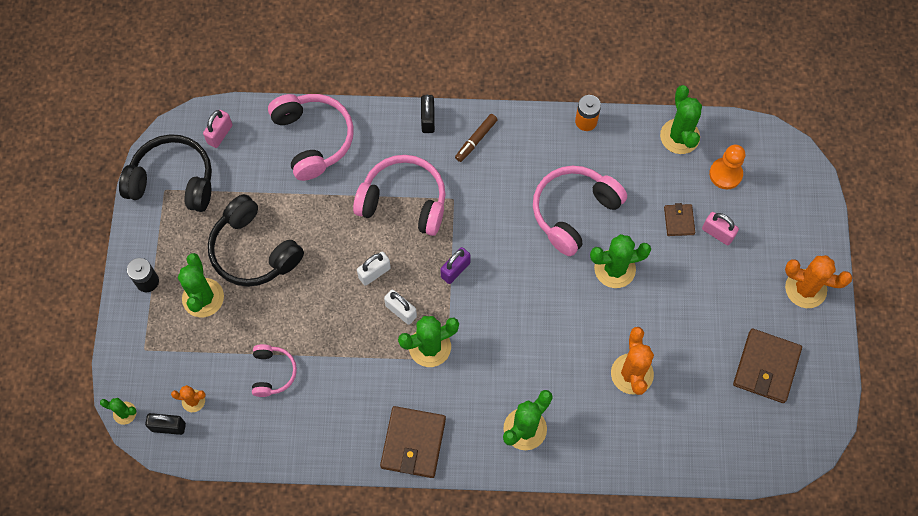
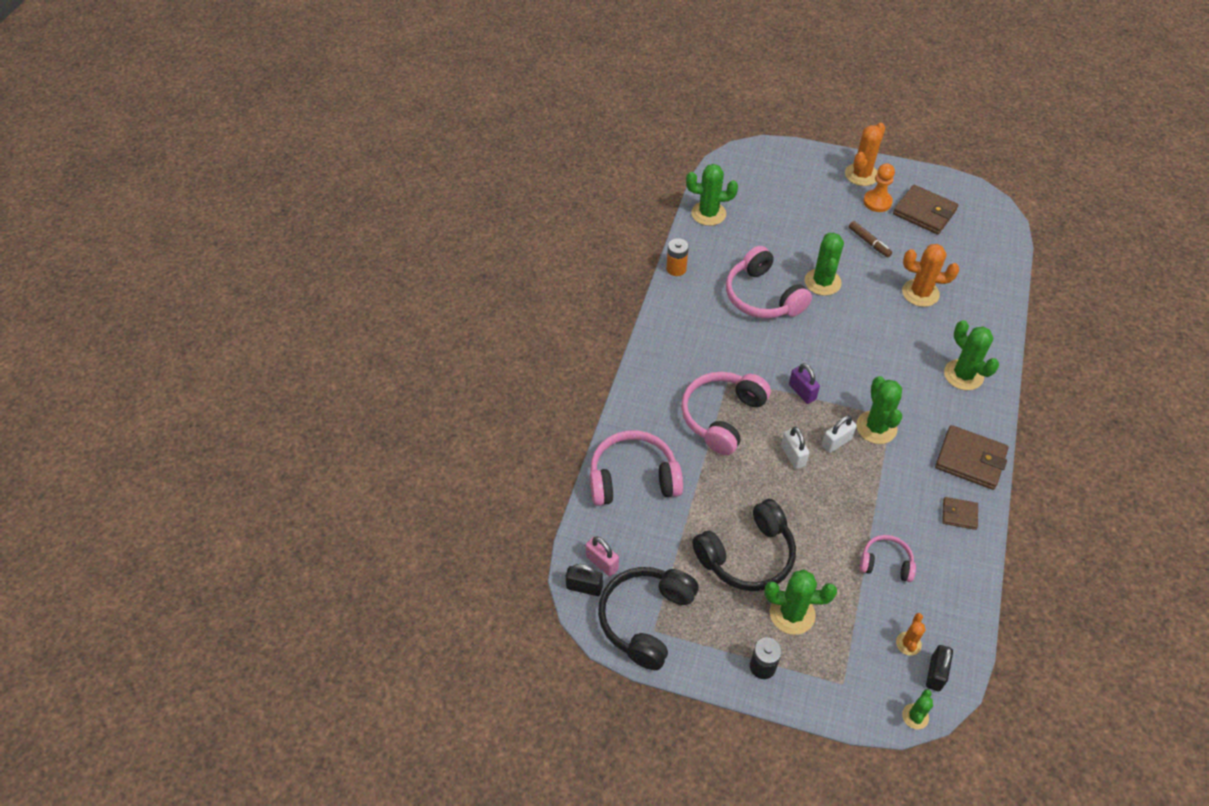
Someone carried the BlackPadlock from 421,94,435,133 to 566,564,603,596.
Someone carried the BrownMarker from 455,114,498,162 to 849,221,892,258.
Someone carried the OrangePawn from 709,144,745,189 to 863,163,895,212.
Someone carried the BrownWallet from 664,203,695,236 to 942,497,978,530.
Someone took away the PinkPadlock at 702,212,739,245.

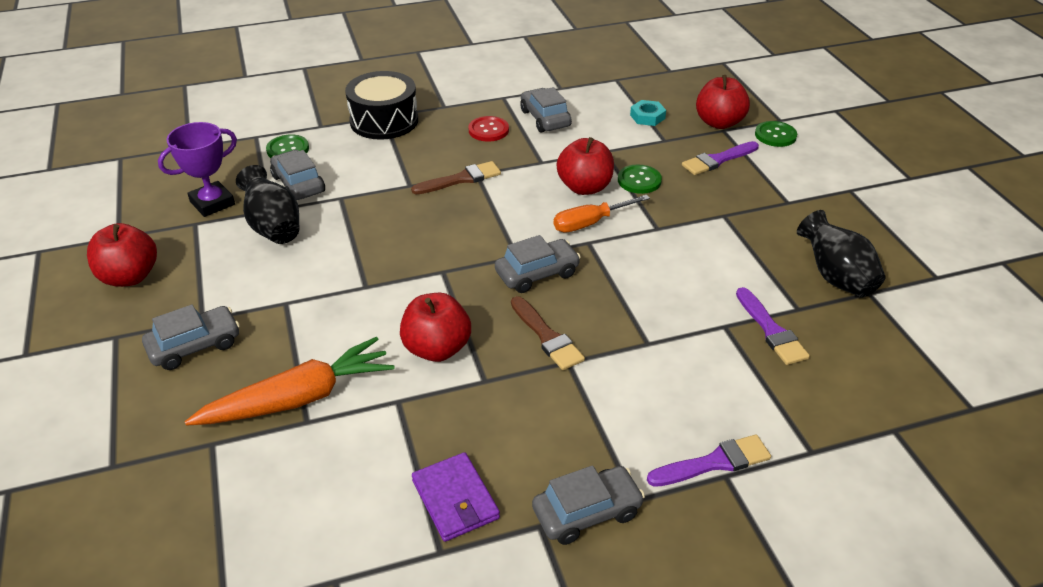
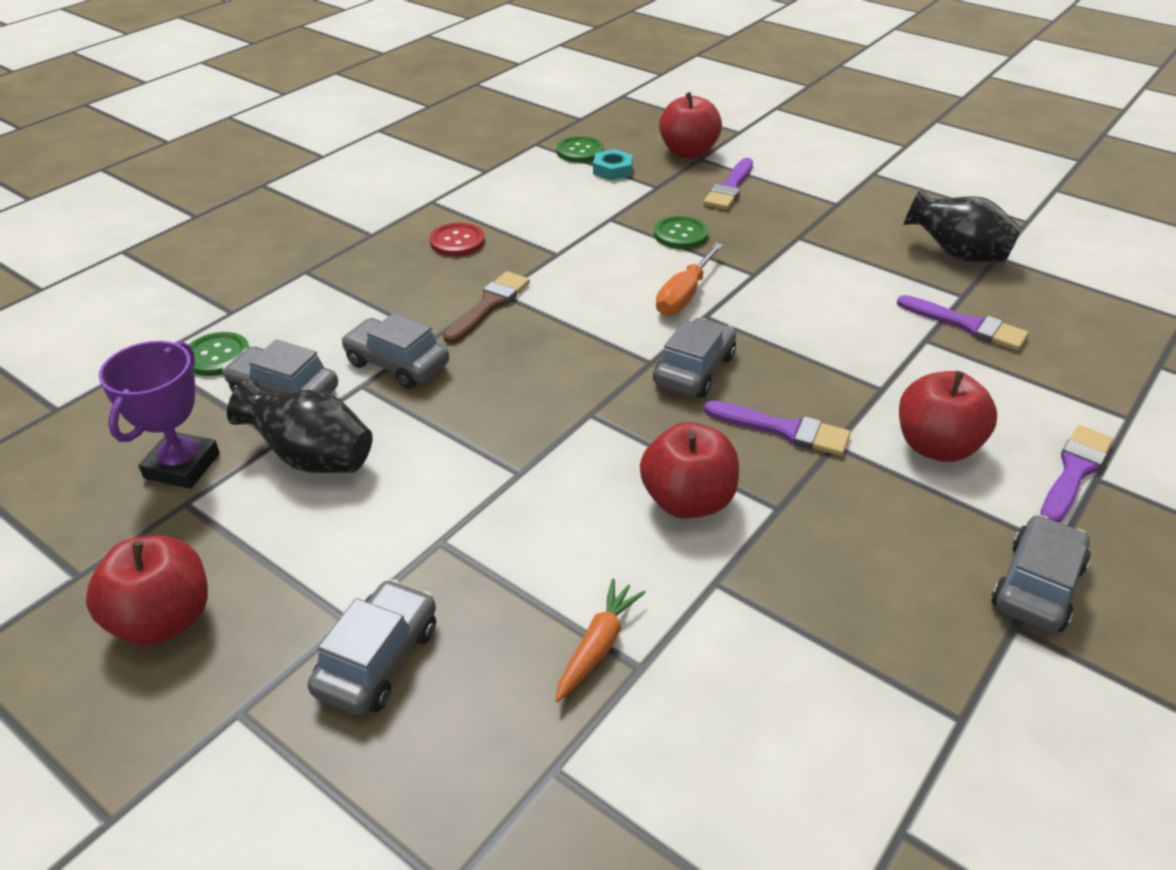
Someone took away the BlackDrum at 345,71,418,140.
Someone carried the GreyCar from 520,87,572,133 to 341,313,449,389.
Someone carried the GreenButton from 755,121,797,147 to 556,136,604,163.
Someone carried the RedApple from 557,137,614,195 to 899,371,997,462.
Someone repainted the BrownBrush at 511,296,585,370, which became the PurpleBrush at 704,400,851,456.
Someone scaled the OrangeCarrot at 185,337,394,426 by 0.51.
Someone took away the PurpleWallet at 412,452,500,542.

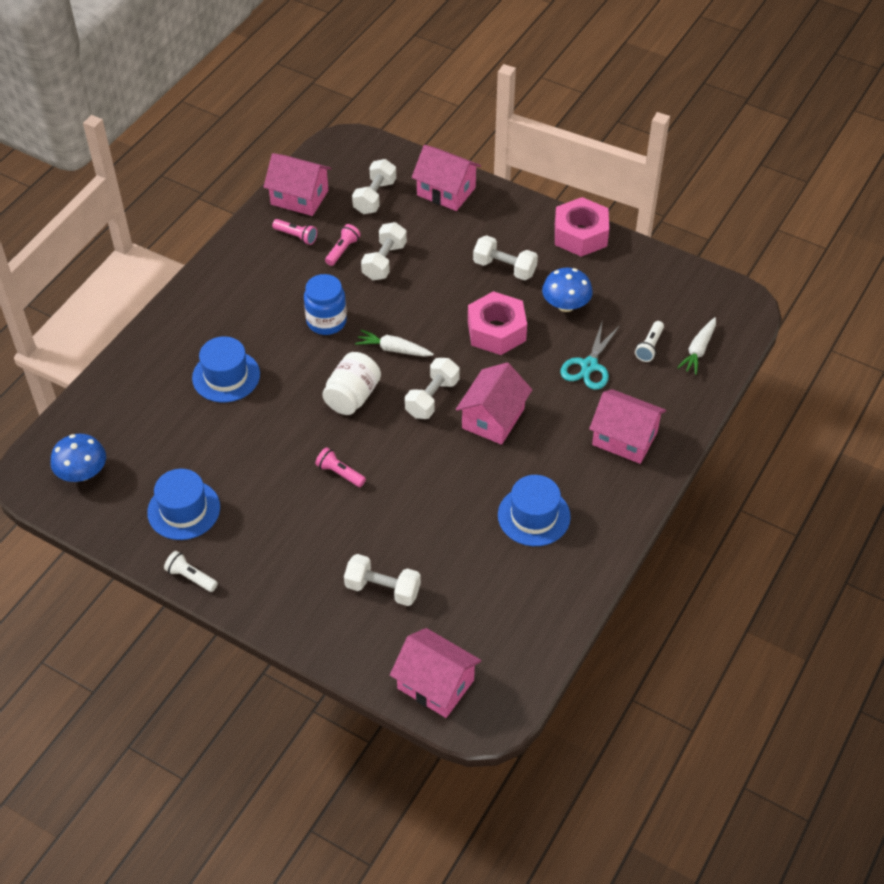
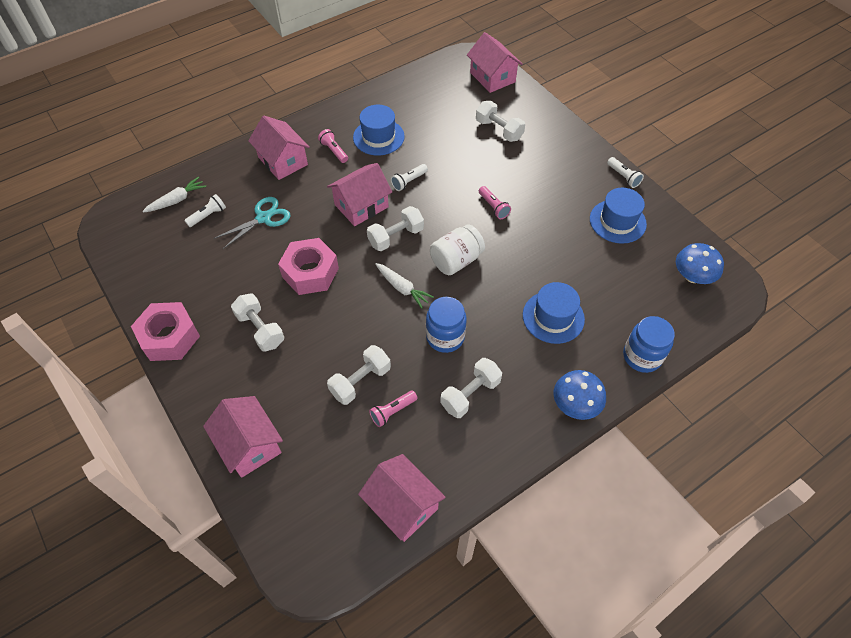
Someone carried the WhiteDumbbell from 352,159,396,214 to 440,358,502,418.
Someone carried the PinkFlashlight from 272,219,317,245 to 318,129,348,163.
Someone carried the BlueMushroom from 542,268,593,312 to 554,370,606,420.
Someone put down the WhiteFlashlight at 391,164,428,191.
Someone put down the BlueJar at 623,316,675,373.

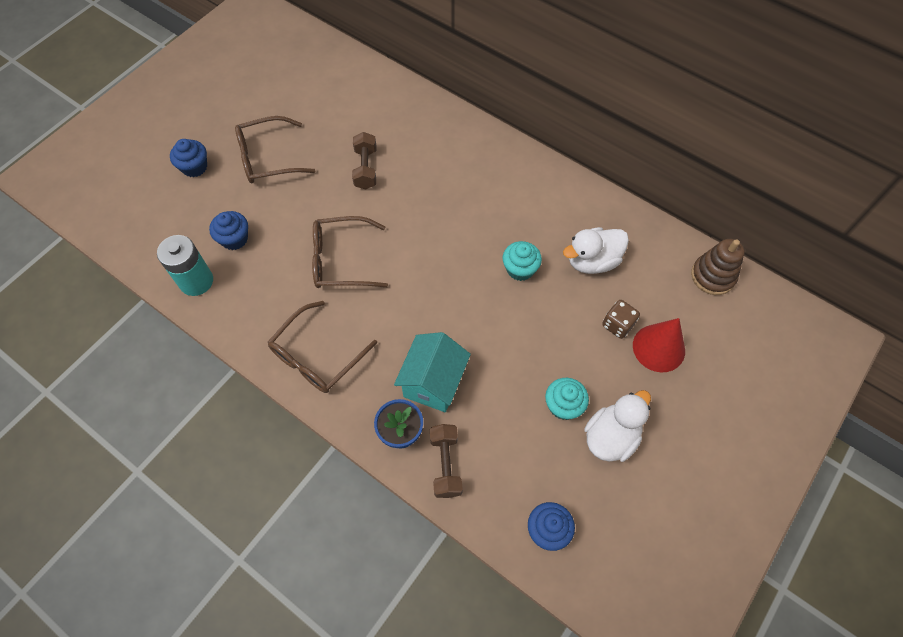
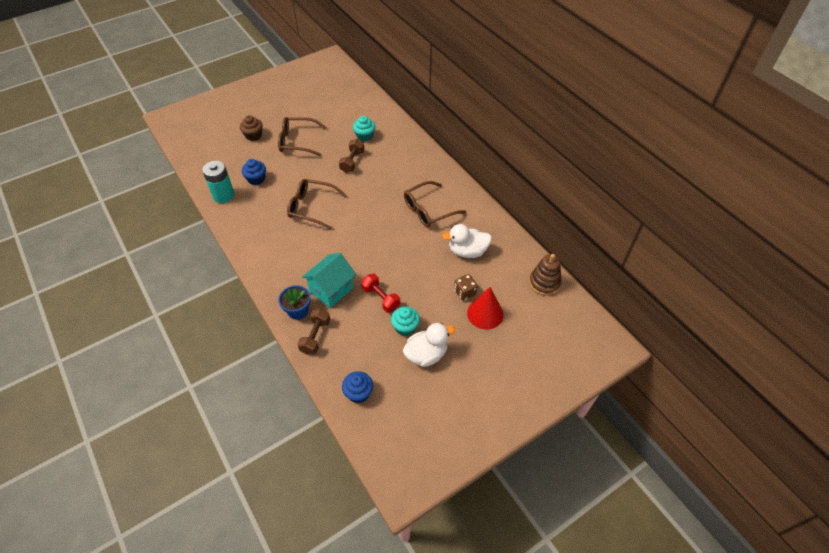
Someone repainted the BlueCupcake at 170,139,207,177, which became the BrownCupcake at 240,115,263,141.
Someone carried the TurquoiseCupcake from 503,241,542,281 to 353,116,375,141.
Someone carried the BrownGlasses from 268,301,377,393 to 404,181,466,227.
Someone put down the RedDumbbell at 361,274,400,313.

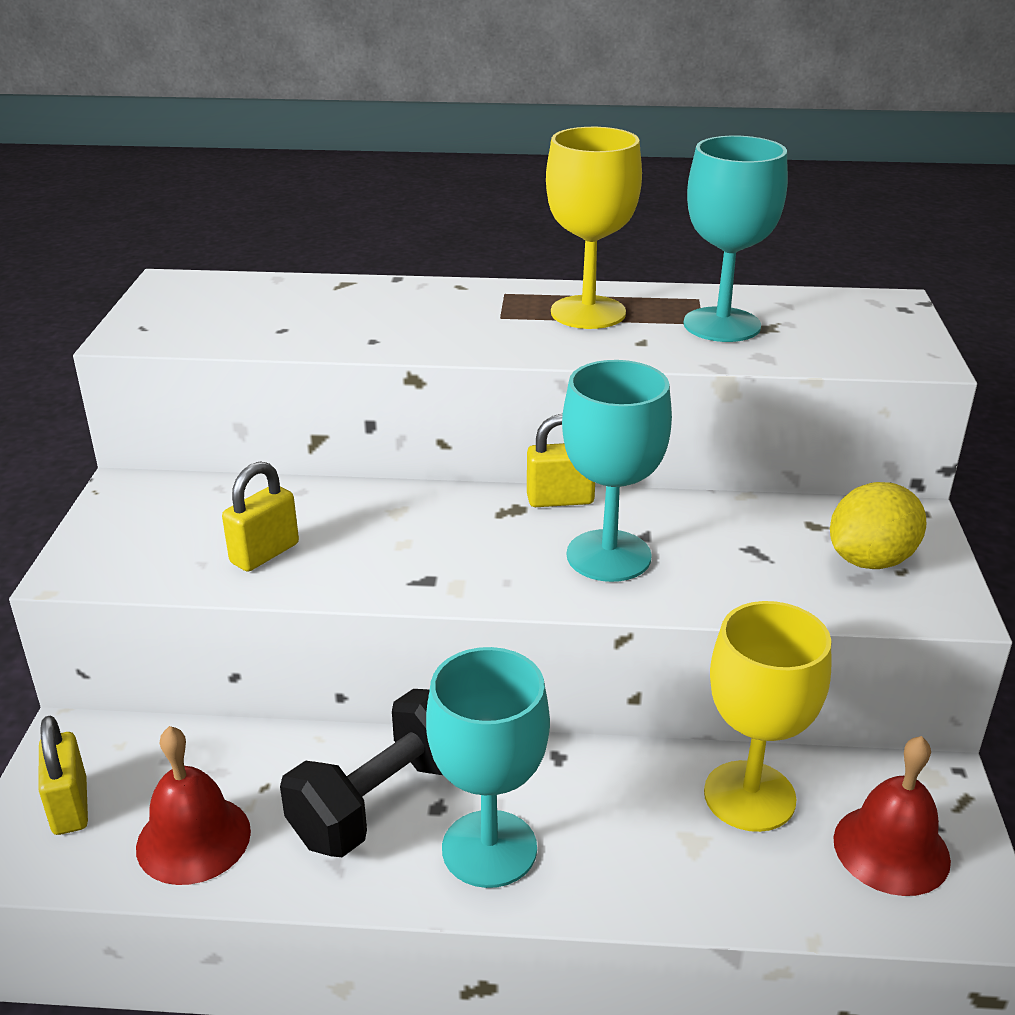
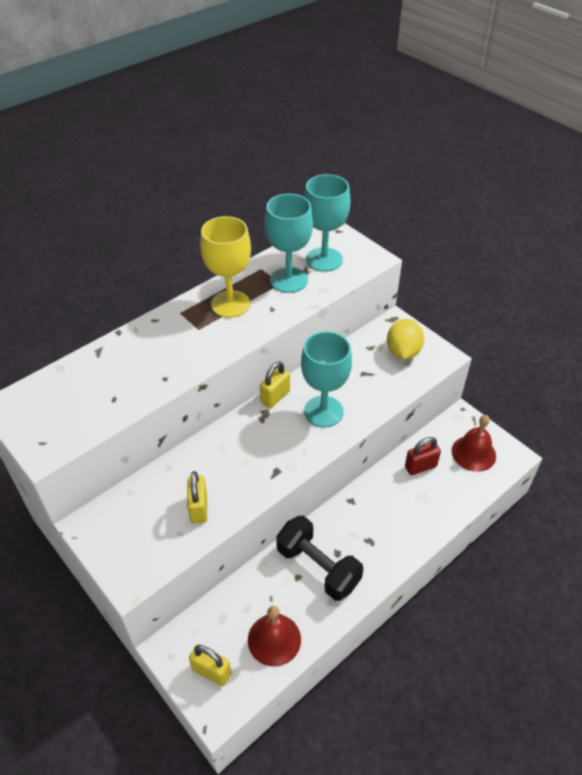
Someone swapped the YellowGoblet at 704,601,832,832 for the RedPadlock at 405,437,441,475.
Someone carried the TurquoiseGoblet from 426,647,550,888 to 304,174,350,272.
Someone rotated the BlackDumbbell at 280,689,443,857 by 45 degrees counterclockwise.

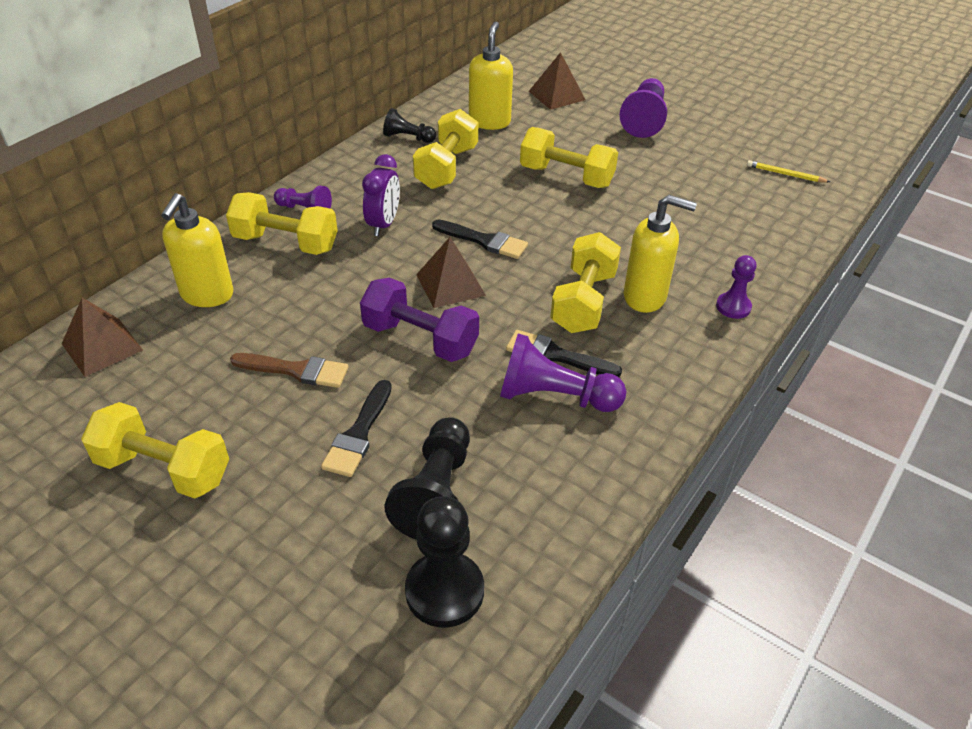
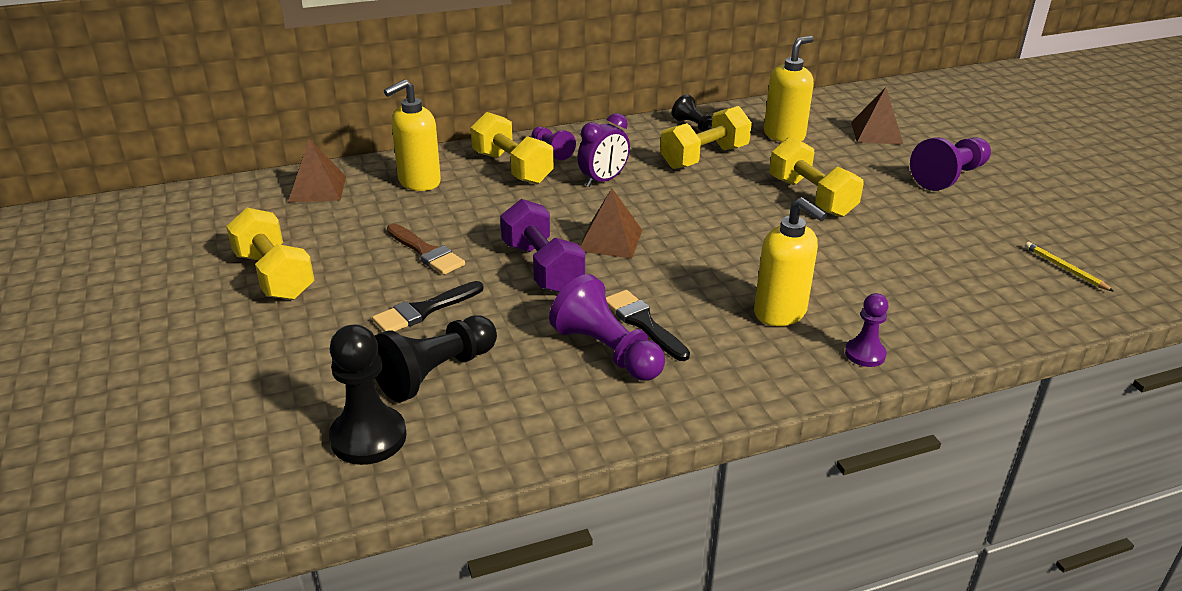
Someone took away the BlackBrush at 432,220,528,259.
Someone took away the YellowDumbbell at 550,232,621,333.

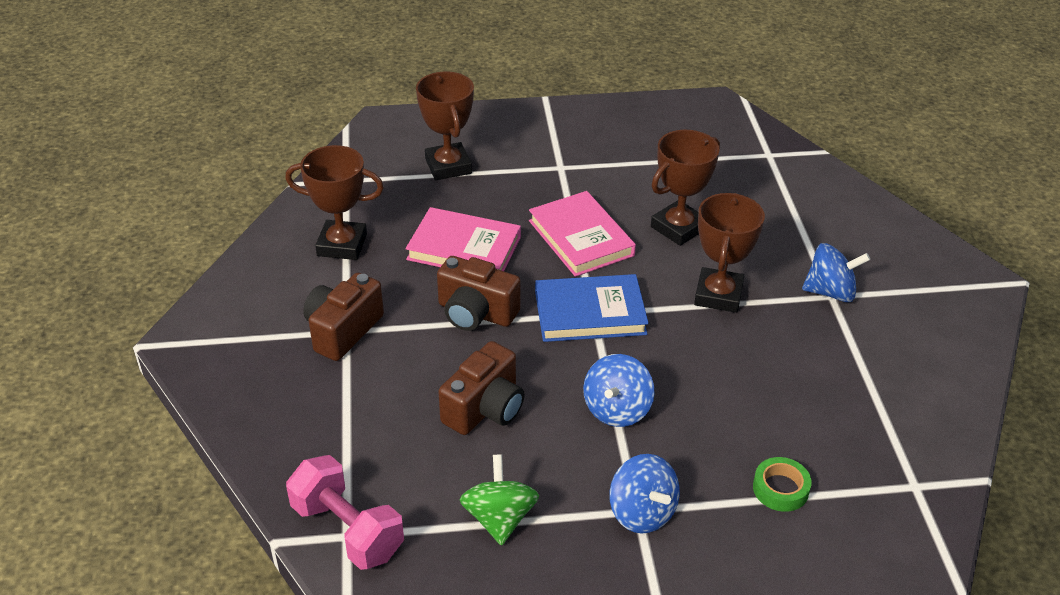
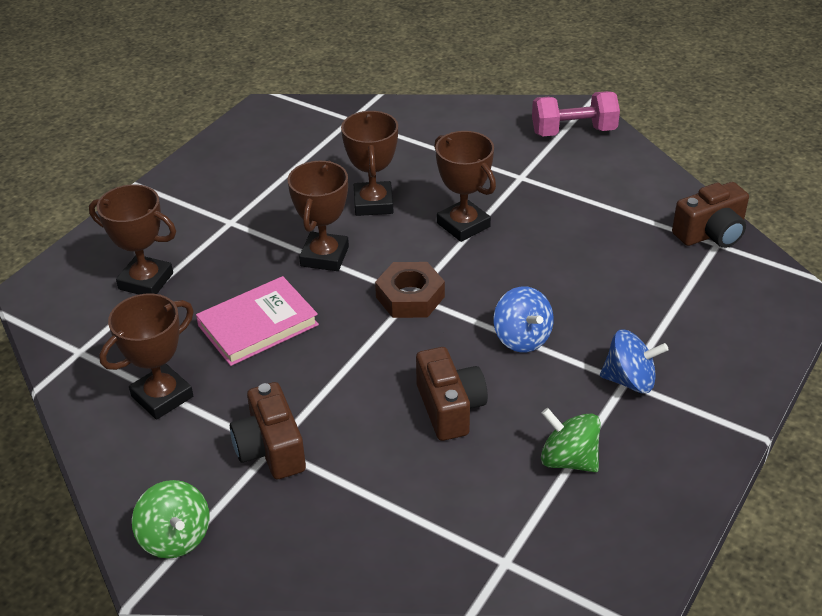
Someone swapped the PinkBook at 529,191,636,277 for the BrownTrophy at 288,161,349,271.
Someone took away the BlueSpinningTop at 802,243,870,302.
Someone carried the BrownCamera from 437,256,521,331 to 672,182,749,248.
Someone swapped the BlueBook at 535,274,649,342 for the BrownNut at 375,262,445,318.
Someone carried the PinkDumbbell from 286,455,404,570 to 532,91,620,136.
Someone took away the GreenTape at 753,457,812,512.
Someone put down the GreenSpinningTop at 132,480,210,559.

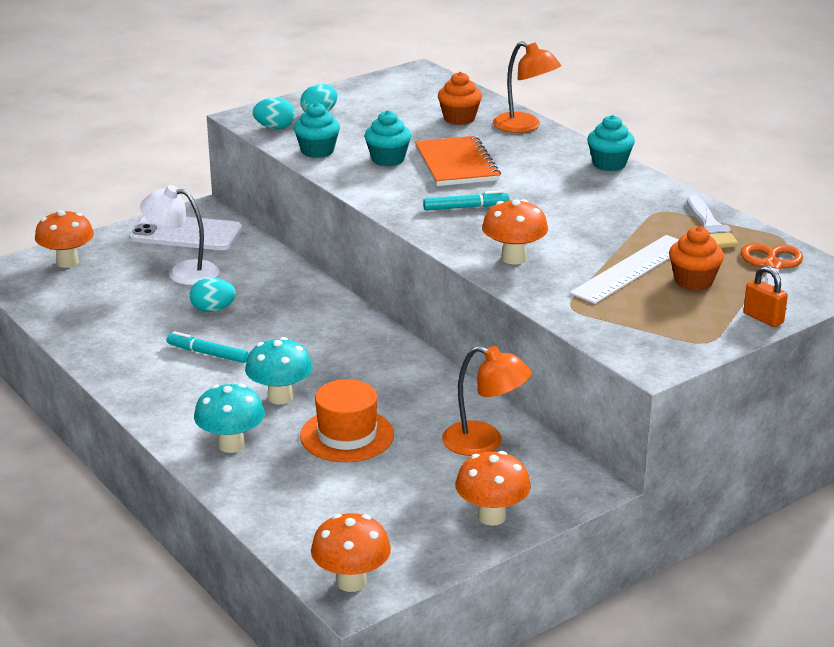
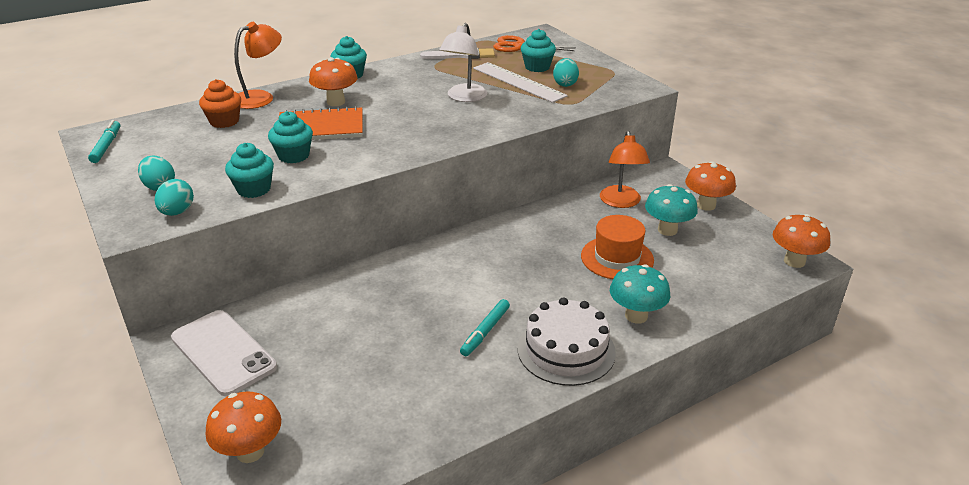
Someone carried the WhiteLamp from 140,185,219,285 to 439,23,487,102.
Someone carried the TurquoiseMarker from 423,190,510,211 to 88,120,120,163.
Someone carried the OrangeMushroom from 482,199,548,264 to 309,57,358,106.
Someone rotated the WhitePhone at 129,216,242,250 by 60 degrees counterclockwise.
Someone repainted the OrangeCupcake at 669,226,724,290, which became the TurquoiseCupcake at 521,29,556,72.
Someone took away the OrangePadlock at 743,266,788,327.
Someone carried the TurquoiseEgg from 190,278,236,312 to 553,58,579,87.
Someone carried the TurquoiseMushroom from 245,337,312,404 to 645,184,698,236.
Someone rotated the OrangeLamp at 442,346,532,456 by 150 degrees clockwise.
Someone put down the WhiteCake at 518,297,616,386.

